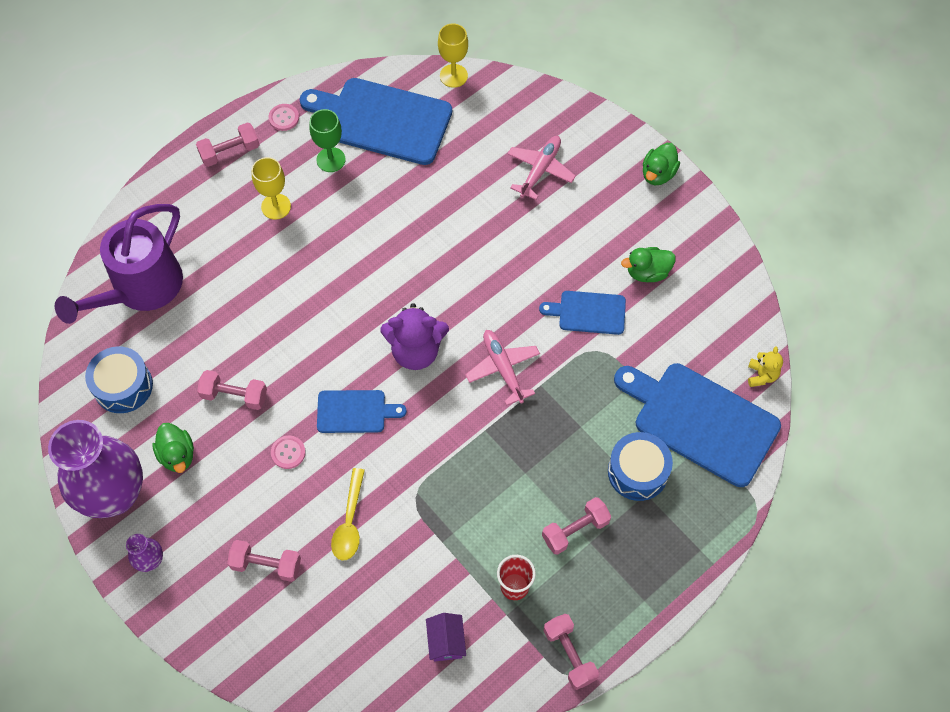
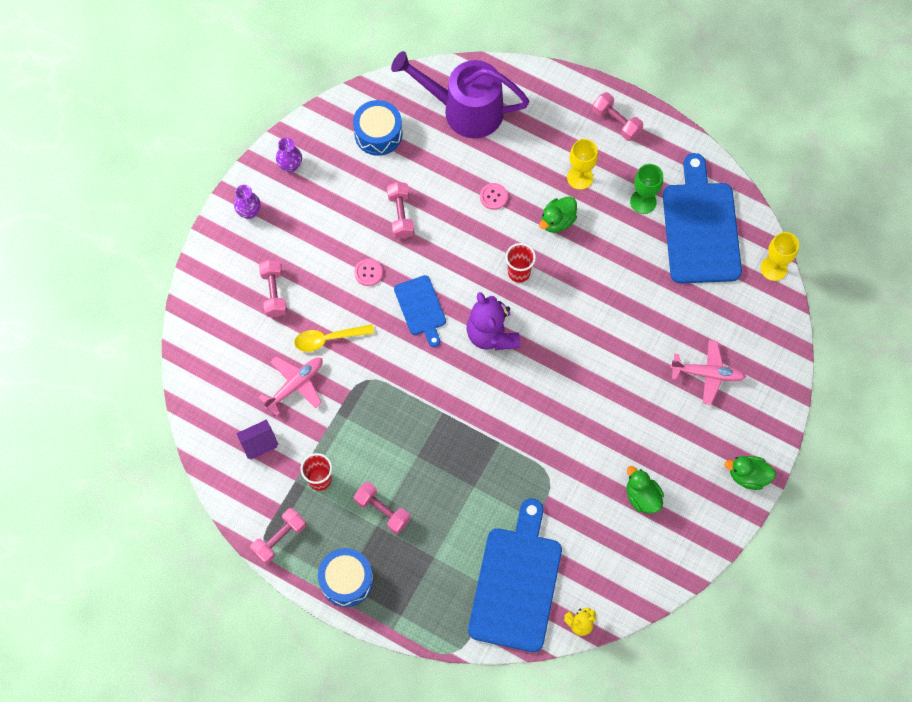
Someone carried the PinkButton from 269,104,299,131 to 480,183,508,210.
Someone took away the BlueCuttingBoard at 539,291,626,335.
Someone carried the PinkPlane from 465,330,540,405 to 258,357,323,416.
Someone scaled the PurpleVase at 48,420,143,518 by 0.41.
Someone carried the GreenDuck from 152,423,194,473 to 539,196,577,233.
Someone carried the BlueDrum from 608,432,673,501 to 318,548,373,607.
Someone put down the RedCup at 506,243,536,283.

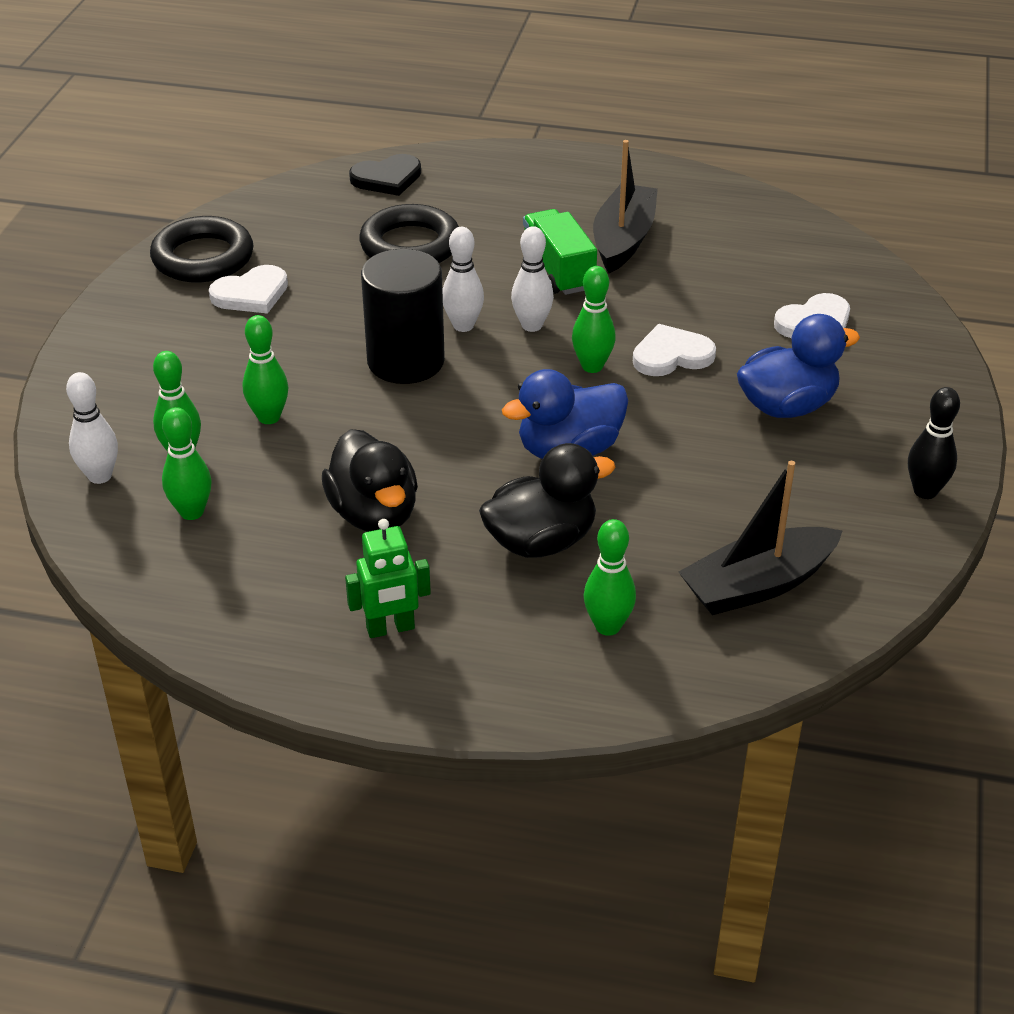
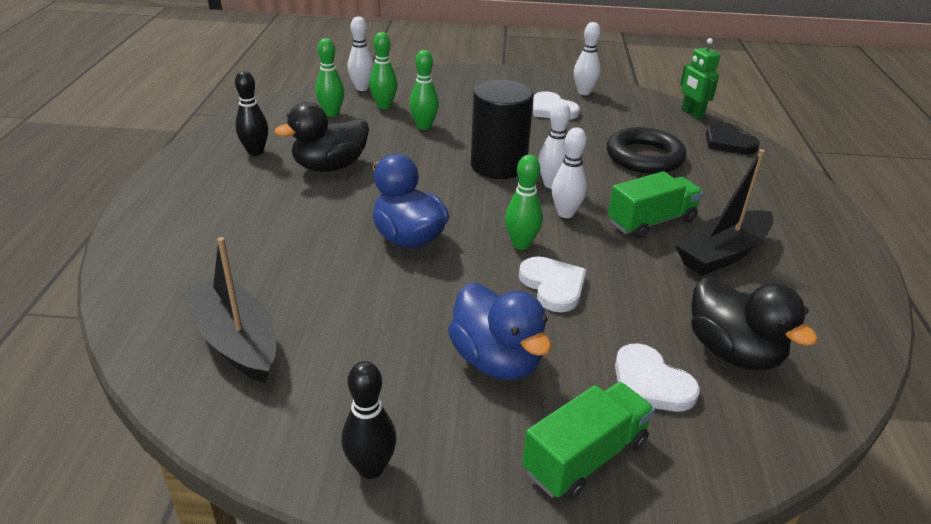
Someone rotated the BlackBoat at 593,140,658,273 by 135 degrees clockwise.
Someone swapped the BlackRing at 150,216,254,282 for the WhiteBowlingPin at 574,22,601,95.
Someone carried the BlackDuck from 479,443,616,558 to 691,277,818,371.
Someone carried the GreenRobot from 345,519,431,638 to 680,38,720,119.
Someone took away the GreenBowlingPin at 584,519,636,636.
Someone put down the BlackBowlingPin at 235,71,268,156.
Someone put down the GreenTruck at 522,382,655,500.

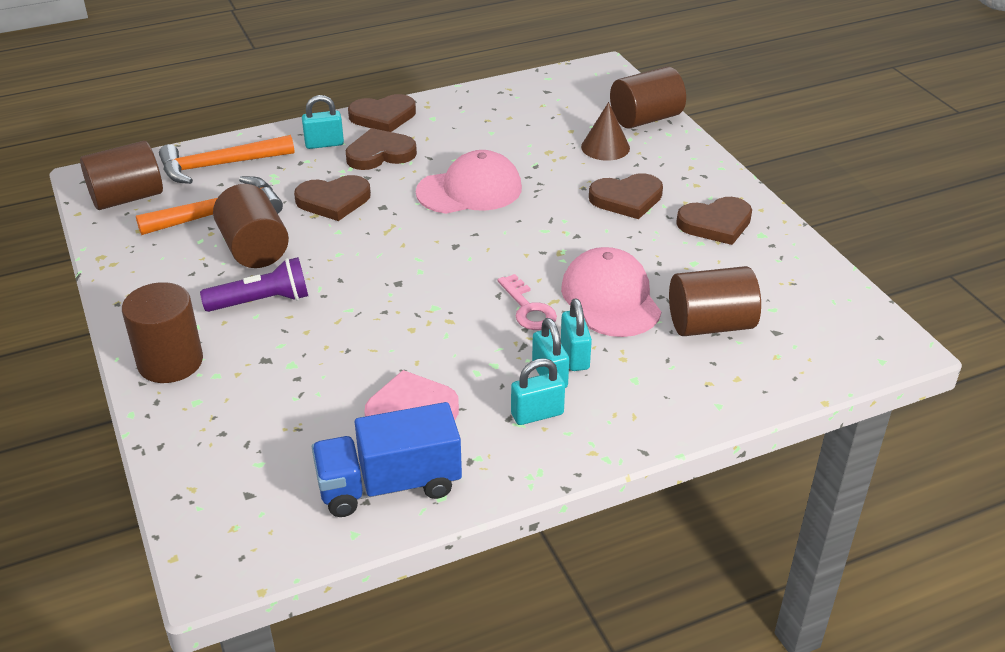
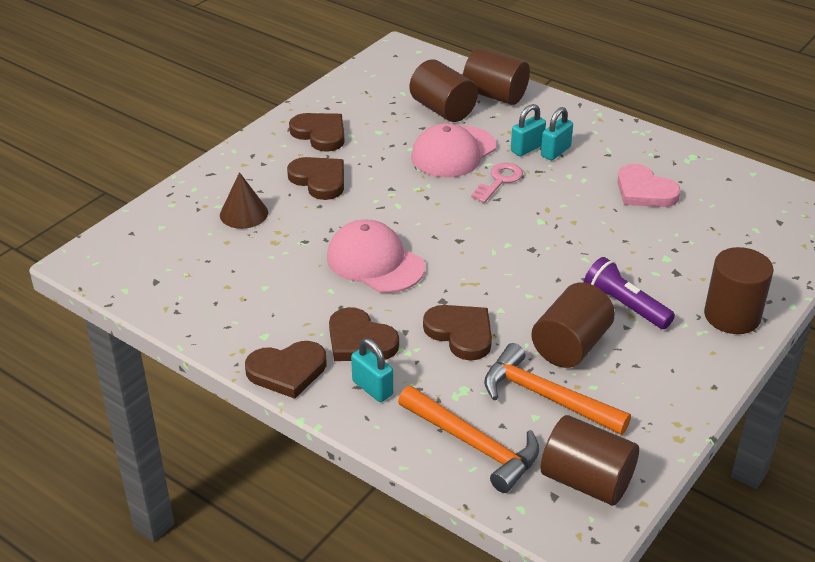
Someone carried the BrownCylinder from 610,67,686,129 to 463,48,530,105.
Someone rotated the BrownHeart at 348,94,416,132 by 120 degrees clockwise.
Someone took away the TurquoisePadlock at 511,358,565,425.
Someone took away the BlueTruck at 312,402,462,517.

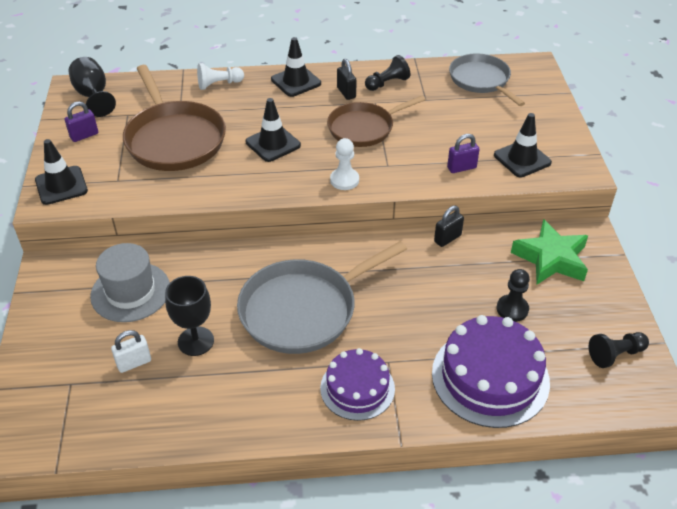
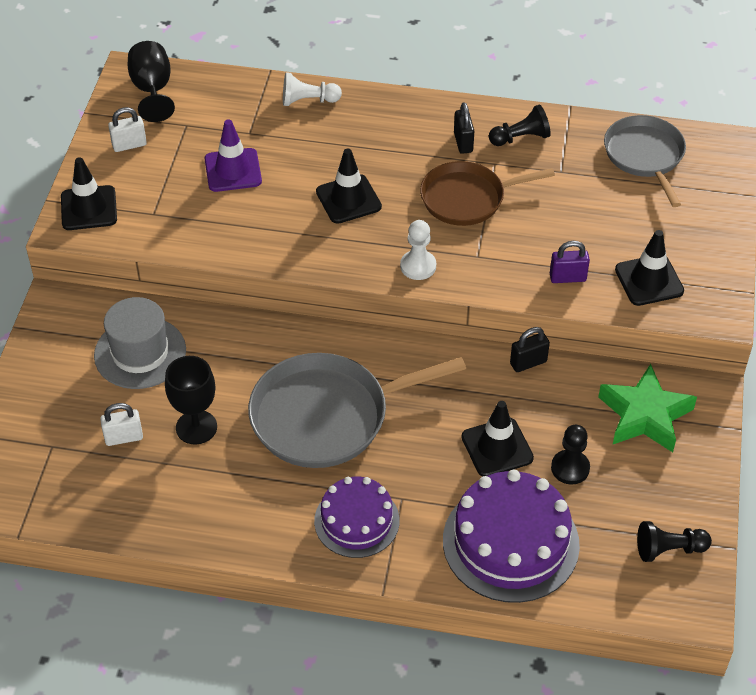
Someone carried the BlackTrafficCone from 271,37,321,97 to 461,401,534,477.
Someone swapped the BrownPan at 123,65,226,171 for the PurpleTrafficCone at 204,119,262,192.
Someone repainted the PurplePadlock at 65,101,98,142, which became the WhitePadlock at 108,107,147,152.

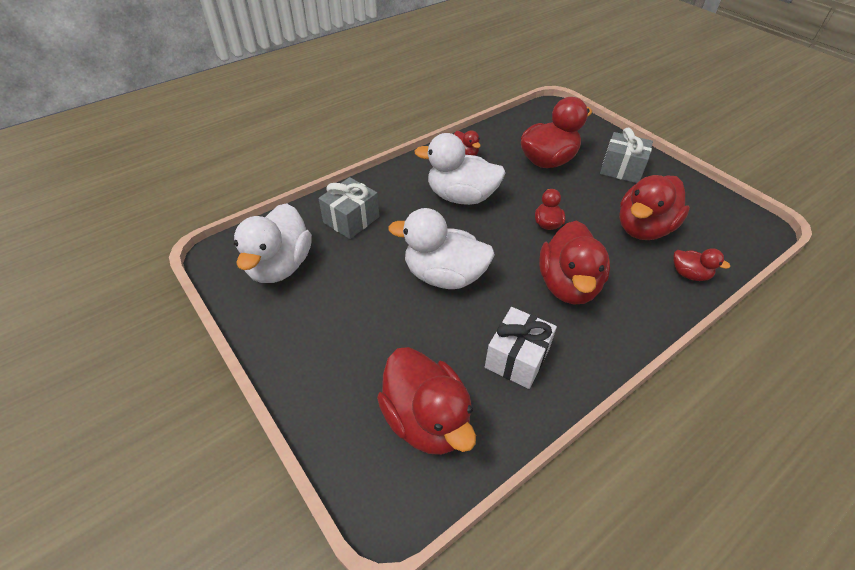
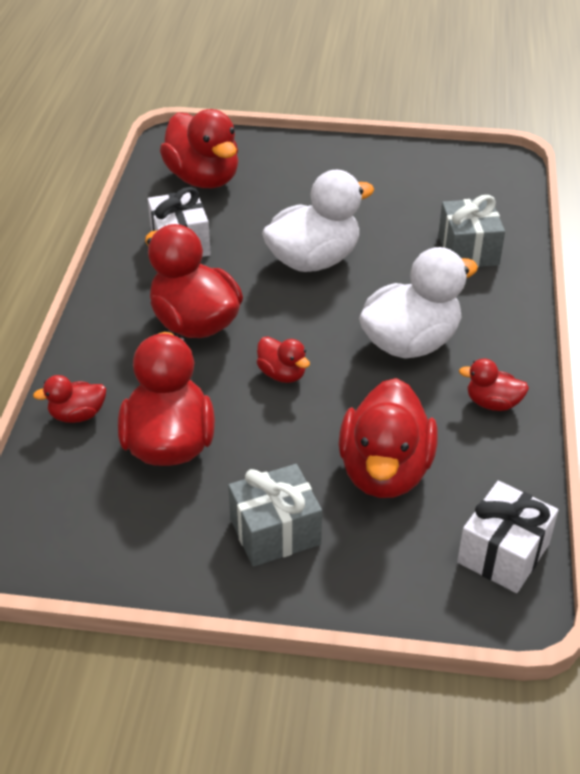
Someone took away the WhiteDuck at 234,203,312,283.
Someone rotated the RedDuck at 377,347,476,455 by 135 degrees counterclockwise.
Someone put down the WhiteGift at 457,481,558,593.

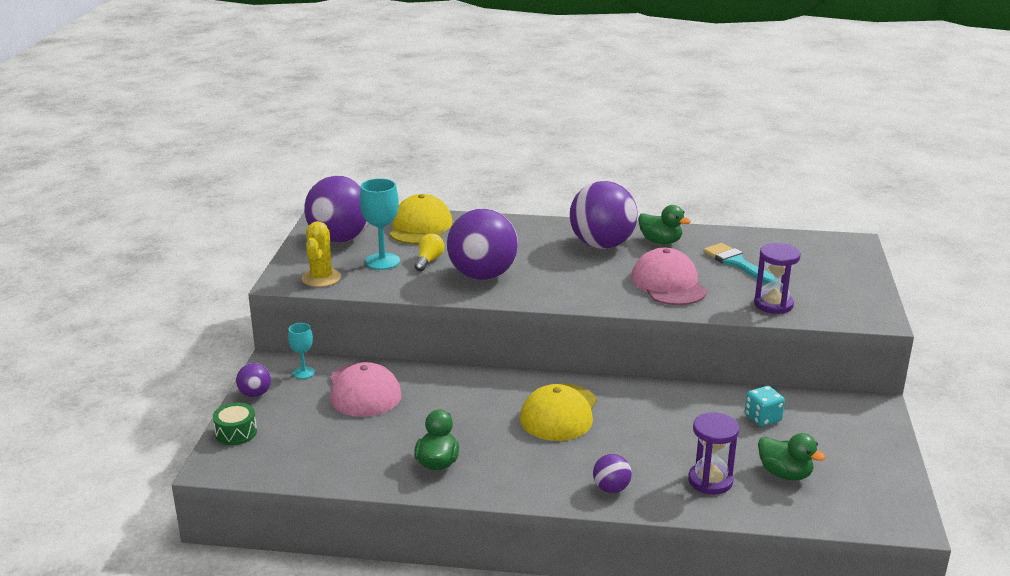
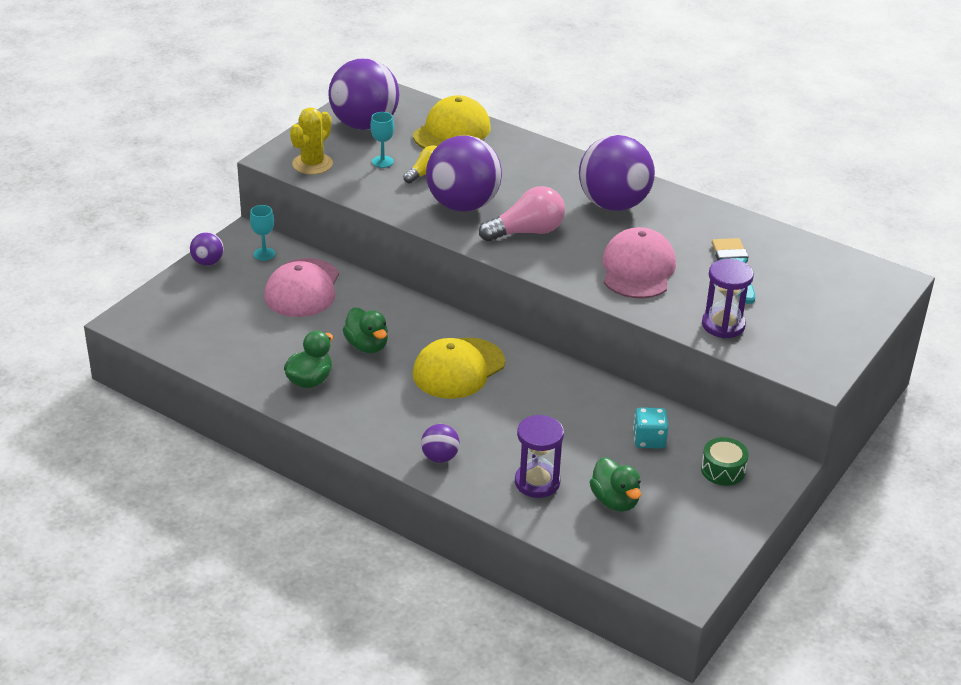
Someone scaled the TurquoiseGoblet at 360,178,400,270 by 0.59.
Someone carried the GreenDuck from 638,205,691,244 to 343,307,388,353.
Someone carried the GreenDrum from 213,403,257,445 to 701,437,749,486.
Someone put down the PinkLightBulb at 479,186,565,242.

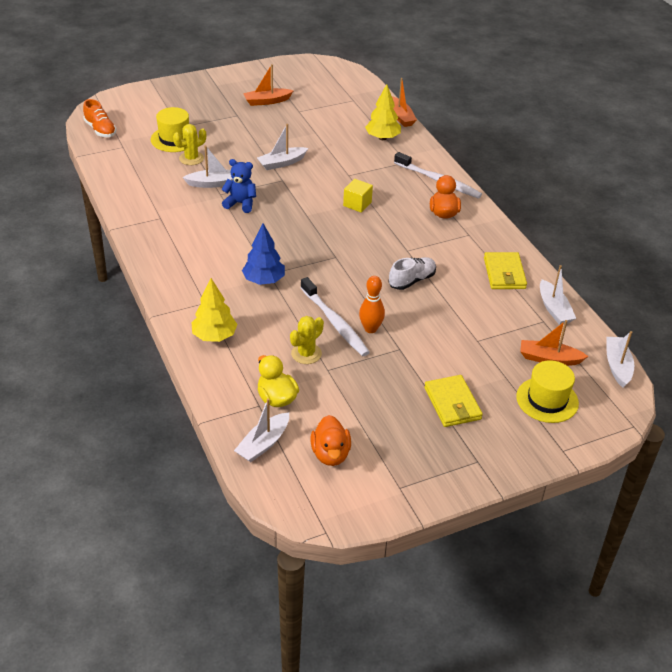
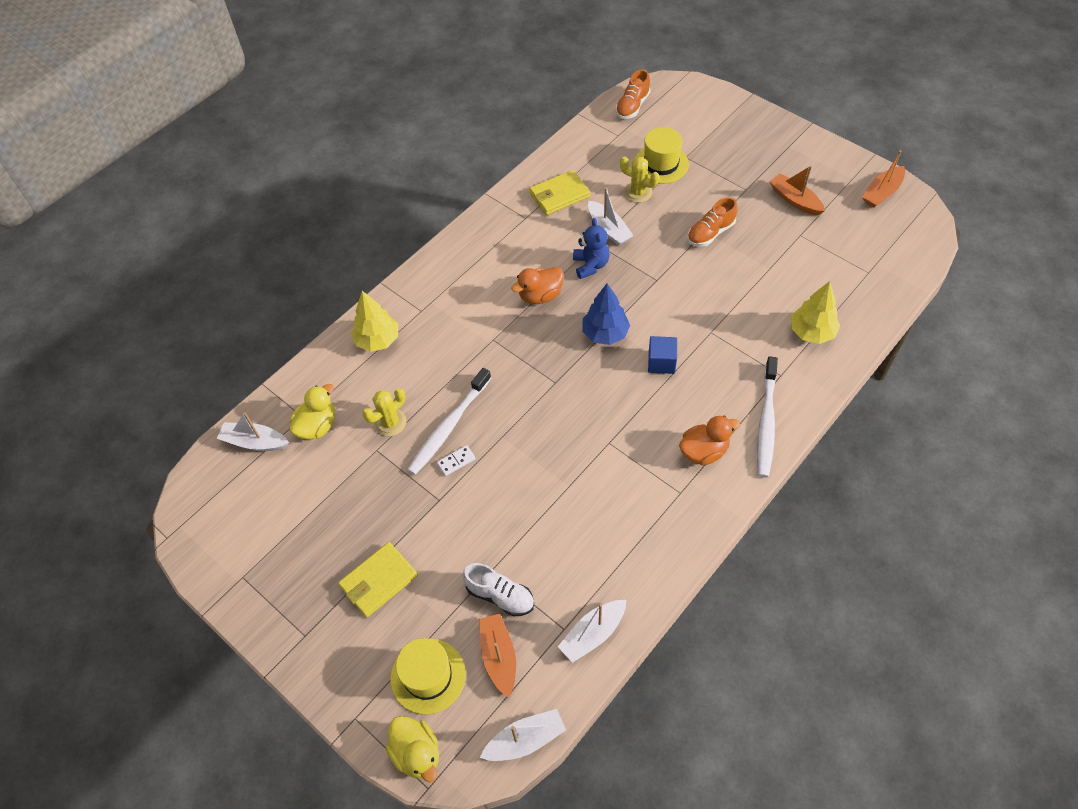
Someone carried the OrangeBoat from 392,78,417,127 to 862,150,905,208.
Someone took away the WhiteBoat at 257,124,308,170.
Someone repainted the YellowCube at 343,179,373,213, which became the BlueCube at 648,336,677,374.
Someone carried the BlueTree from 242,223,285,285 to 582,283,630,345.
Someone carried the YellowWallet from 484,252,527,289 to 530,170,590,215.
Someone carried the WhiteShoe from 389,257,436,290 to 463,563,534,616.
Someone swapped the OrangeBowlingPin at 359,276,385,333 for the WhiteDomino at 437,445,476,476.
Someone rotated the YellowCactus at 290,316,324,364 by 60 degrees counterclockwise.
Someone carried the OrangeDuck from 311,415,351,466 to 511,267,564,304.
Someone put down the OrangeShoe at 687,197,738,247.
Someone put down the YellowDuck at 386,716,439,782.

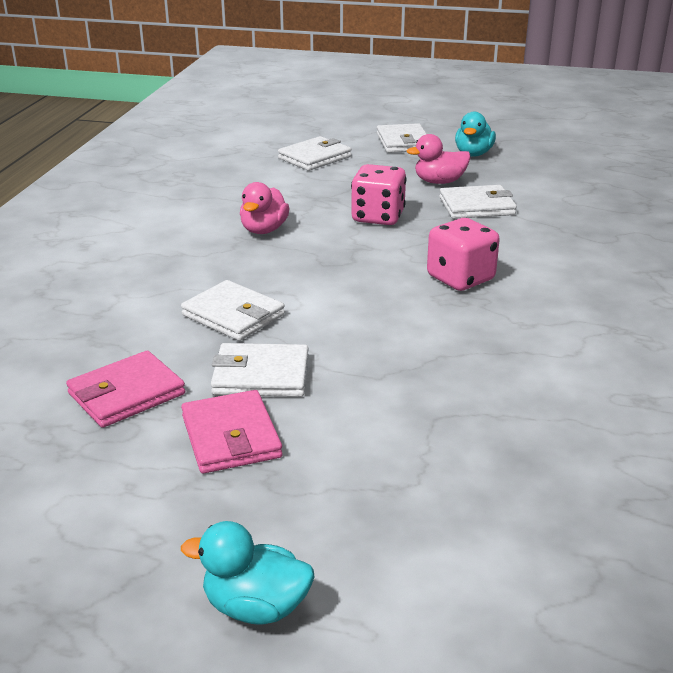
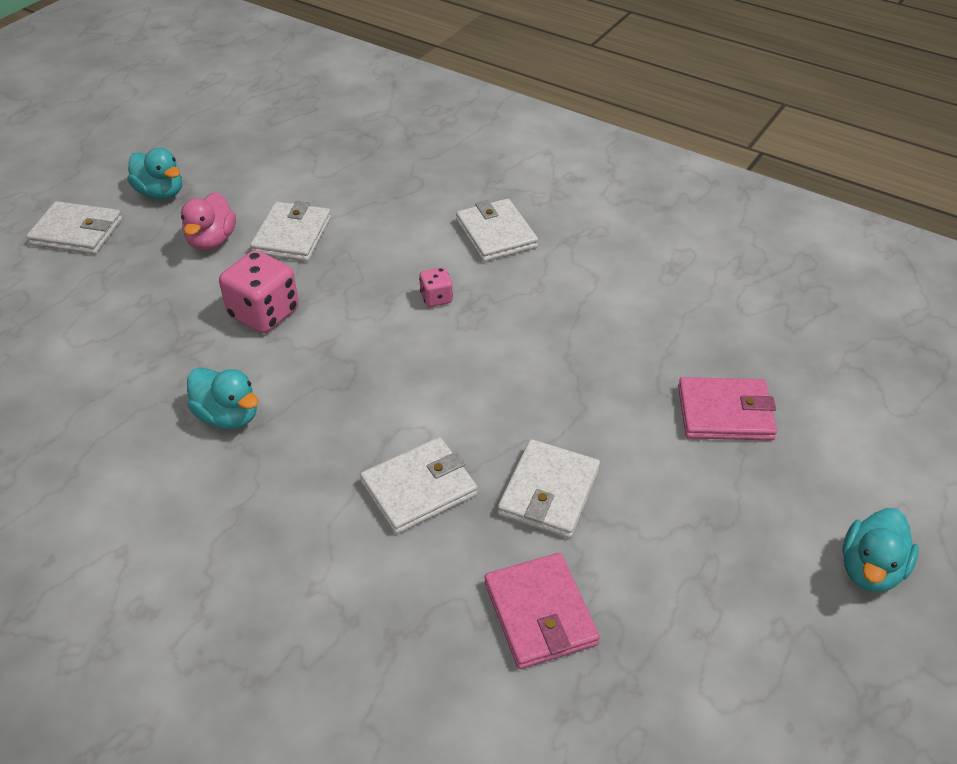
Someone carried the WhiteWallet from 278,136,351,171 to 456,199,538,262.
Someone repainted the PinkDuck at 240,182,289,234, which became the TurquoiseDuck at 187,367,258,429.
Someone scaled the PinkDice at 427,218,500,291 by 0.51.
Someone carried the PinkWallet from 181,390,283,474 to 678,377,777,441.

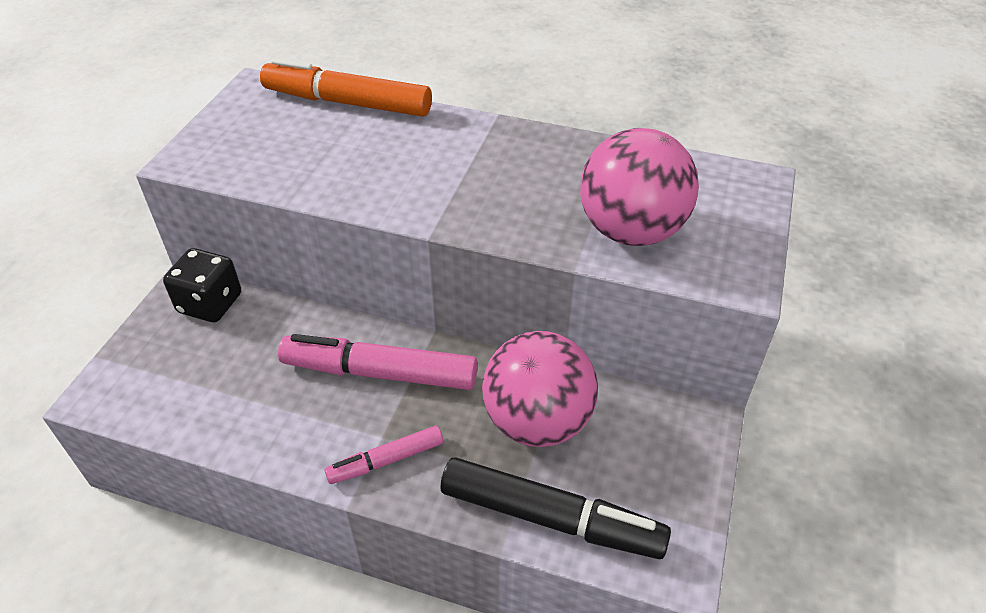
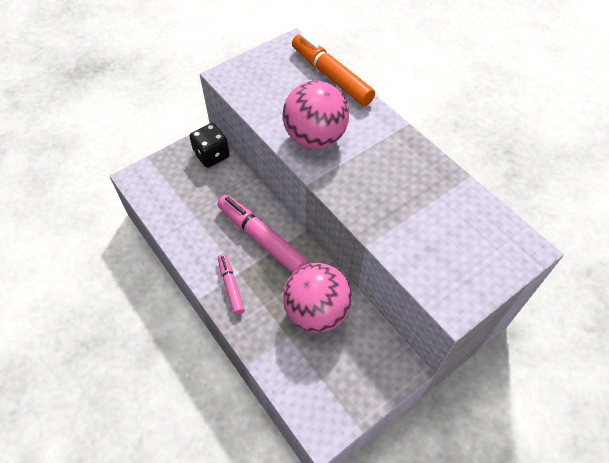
Someone carried the PinkBall from 580,128,699,246 to 282,80,349,149.
Someone rotated the PinkMarker at 325,426,443,484 by 60 degrees clockwise.
Someone took away the BlackMarker at 441,458,671,559.

